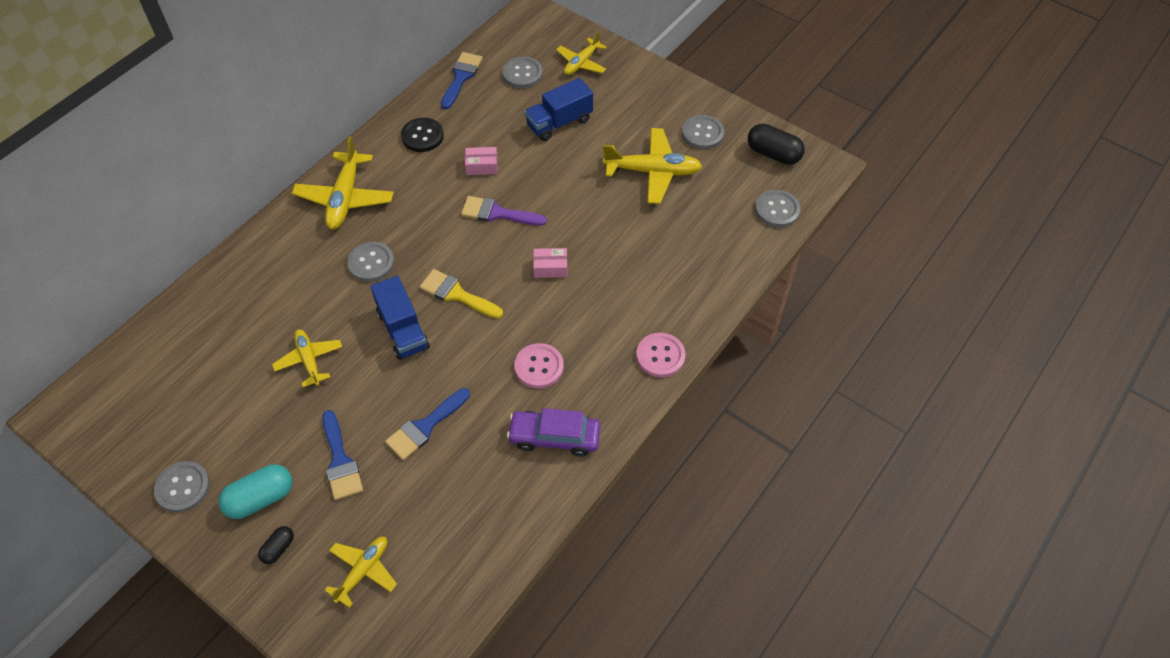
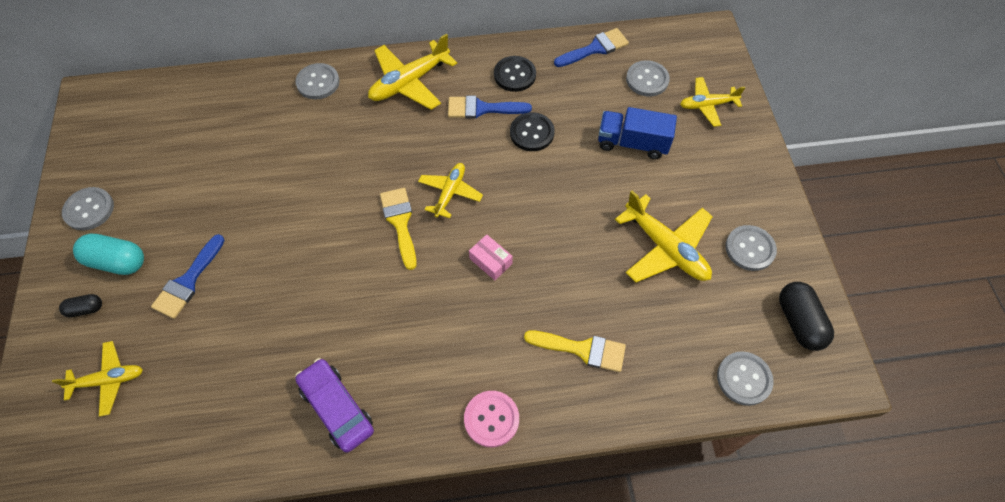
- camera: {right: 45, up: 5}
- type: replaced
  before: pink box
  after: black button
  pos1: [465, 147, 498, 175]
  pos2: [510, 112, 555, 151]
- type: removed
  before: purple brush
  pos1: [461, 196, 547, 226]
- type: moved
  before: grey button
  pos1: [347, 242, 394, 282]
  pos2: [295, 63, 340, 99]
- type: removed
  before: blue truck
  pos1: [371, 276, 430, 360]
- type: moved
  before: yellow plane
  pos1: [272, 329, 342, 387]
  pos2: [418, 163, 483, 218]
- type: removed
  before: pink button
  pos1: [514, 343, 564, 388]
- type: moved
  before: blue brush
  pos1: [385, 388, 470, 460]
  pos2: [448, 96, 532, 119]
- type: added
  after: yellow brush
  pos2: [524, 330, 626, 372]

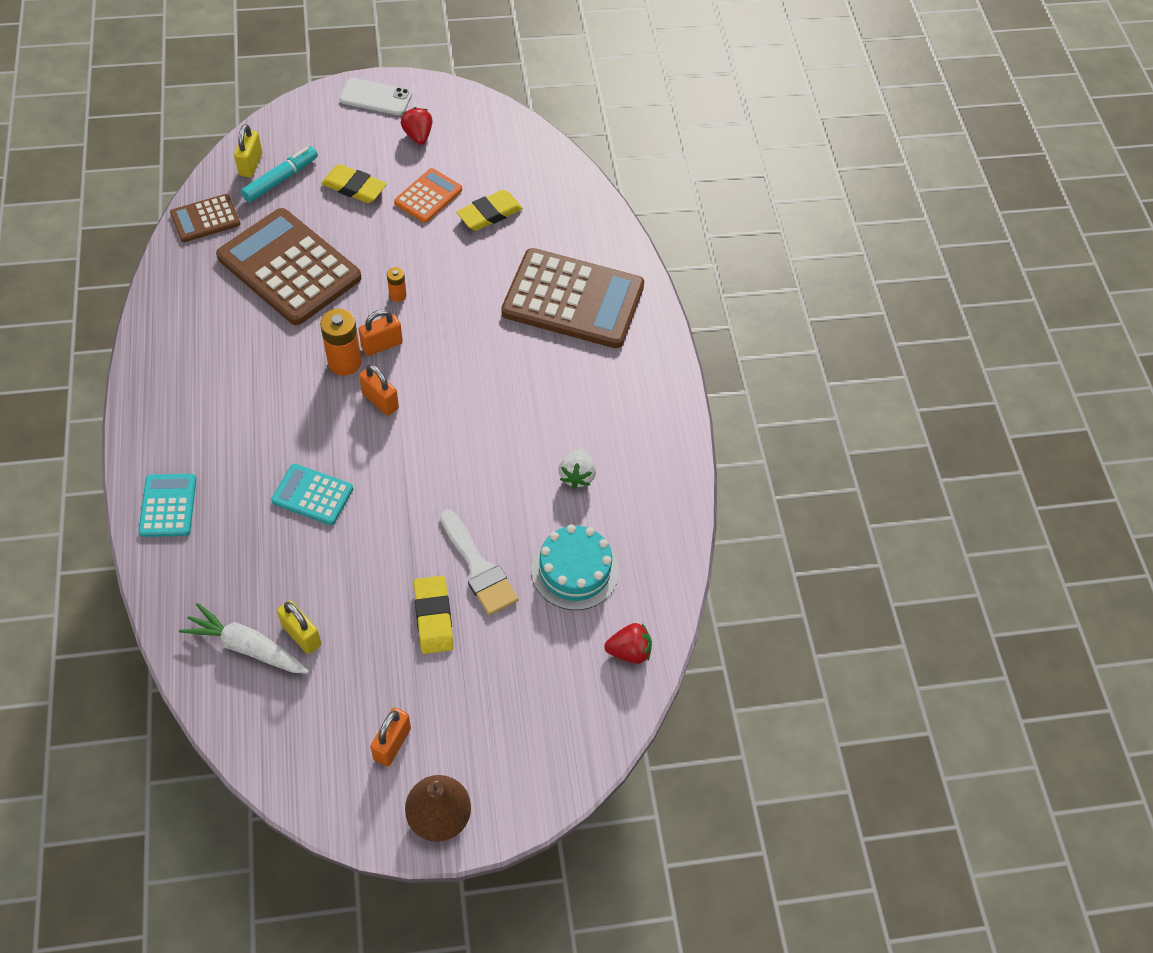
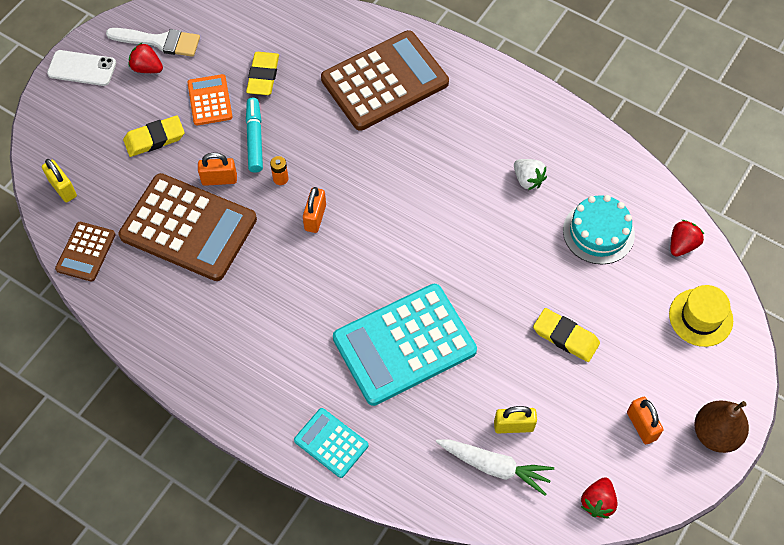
- camera: {right: -45, up: 5}
- type: turned
  before: white phone
  pos1: [339, 78, 412, 115]
  pos2: [47, 50, 116, 86]
  turn: 45
- type: moved
  before: turquoise marker
  pos1: [241, 146, 318, 203]
  pos2: [246, 97, 263, 173]
- type: turned
  before: brown calculator
  pos1: [216, 208, 361, 325]
  pos2: [118, 173, 257, 281]
  turn: -150
- type: removed
  before: orange battery
  pos1: [320, 309, 362, 376]
- type: moved
  before: orange padlock
  pos1: [359, 364, 399, 416]
  pos2: [198, 153, 237, 186]
- type: resized
  before: turquoise calculator
  pos1: [271, 464, 353, 525]
  pos2: [333, 284, 477, 406]
  scale: 2.02
- type: moved
  before: white brush
  pos1: [440, 509, 519, 615]
  pos2: [106, 28, 200, 57]
- type: turned
  before: white carrot
  pos1: [179, 603, 309, 674]
  pos2: [436, 440, 554, 496]
  turn: -135
- type: added
  after: yellow hat
  pos2: [669, 285, 733, 347]
- type: added
  after: red strawberry
  pos2: [581, 477, 617, 518]

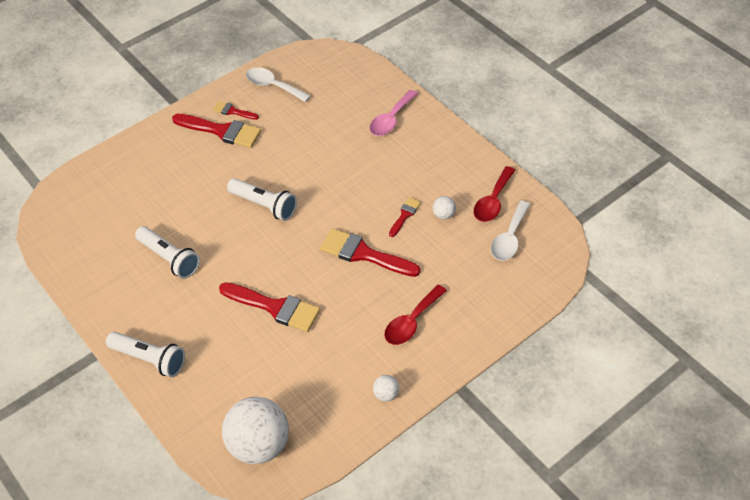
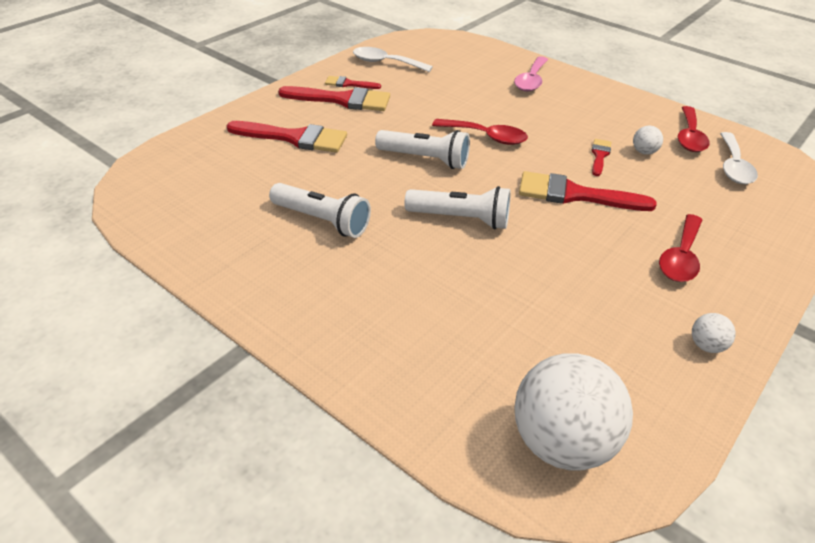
- camera: {right: -15, up: -10}
- type: moved
  before: red brush
  pos1: [219, 282, 320, 332]
  pos2: [226, 121, 347, 153]
- type: moved
  before: white flashlight
  pos1: [106, 332, 185, 377]
  pos2: [404, 186, 511, 230]
- type: added
  after: red spoon
  pos2: [432, 119, 528, 145]

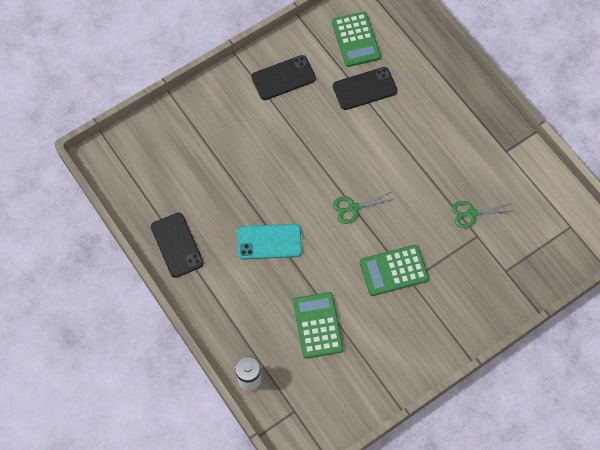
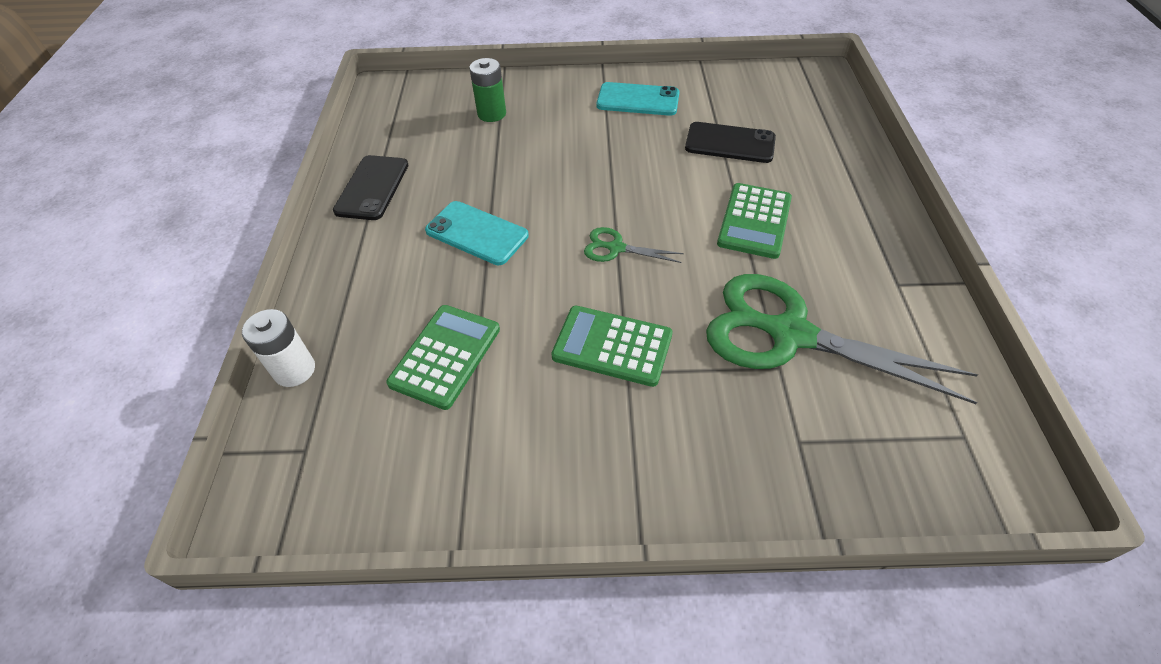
- camera: {right: 35, up: -15}
- type: moved
  before: green calculator
  pos1: [332, 12, 381, 67]
  pos2: [717, 183, 792, 259]
- type: recoloured
  before: black phone
  after: turquoise phone
  pos1: [251, 55, 316, 100]
  pos2: [597, 82, 680, 116]
- type: resized
  before: green scissors
  pos1: [452, 201, 512, 228]
  pos2: [706, 274, 978, 404]
  scale: 2.29
- type: added
  after: green battery
  pos2: [469, 58, 506, 122]

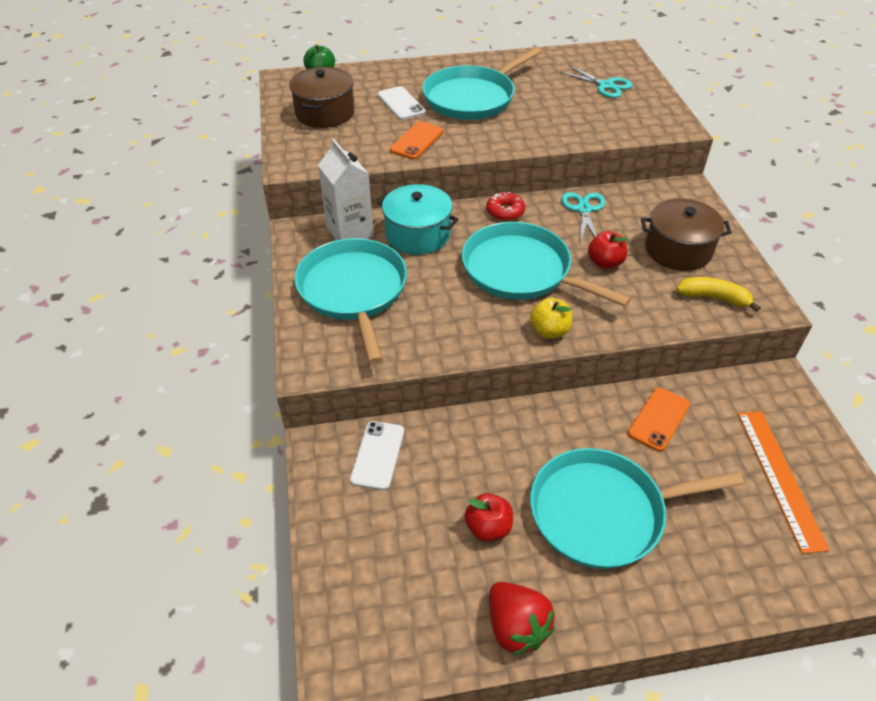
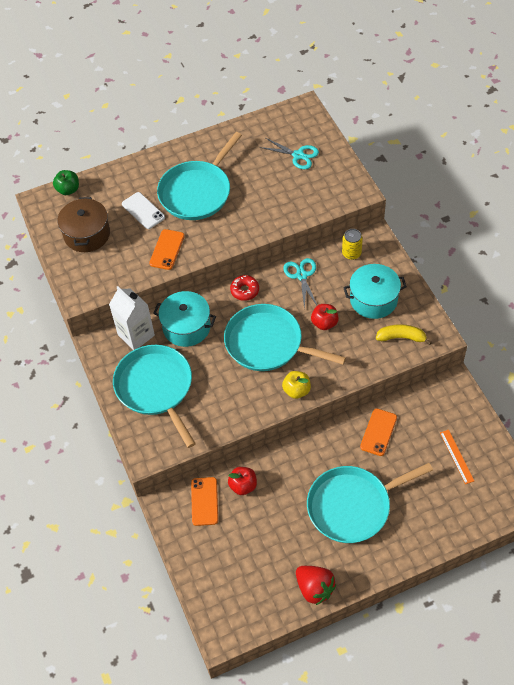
- camera: {right: -10, up: 10}
- type: recoloured
  before: brown pot
  after: turquoise pot
  pos1: [641, 198, 732, 271]
  pos2: [343, 264, 407, 319]
- type: resized
  before: orange ruler
  pos1: [738, 411, 830, 554]
  pos2: [440, 430, 474, 484]
  scale: 0.59
- type: recoloured
  before: white phone
  after: orange phone
  pos1: [350, 421, 404, 490]
  pos2: [191, 477, 218, 526]
- type: moved
  before: red apple
  pos1: [465, 493, 513, 542]
  pos2: [228, 467, 257, 495]
- type: added
  after: yellow can
  pos2: [342, 229, 363, 260]

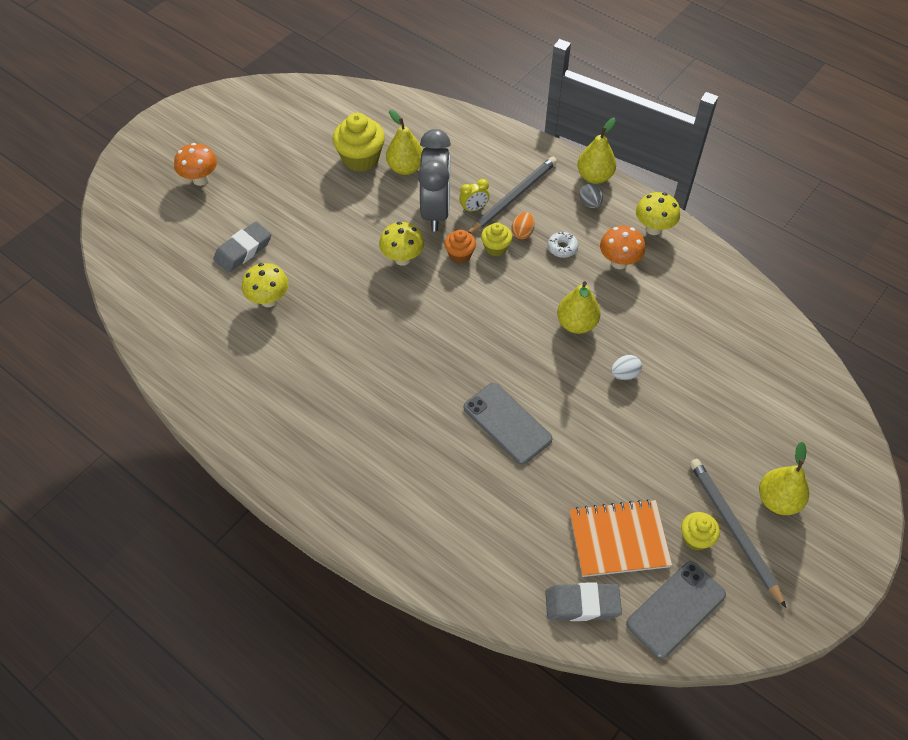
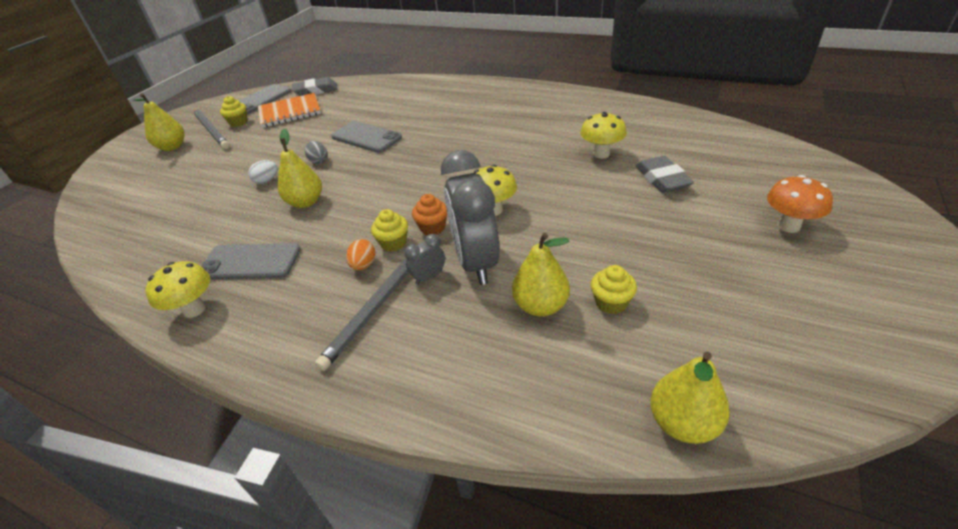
- camera: {right: 170, up: -15}
- type: resized
  before: yellow cupcake
  pos1: [333, 113, 385, 172]
  pos2: [590, 265, 637, 314]
  scale: 0.57
- type: moved
  before: yellow pear
  pos1: [577, 118, 616, 184]
  pos2: [650, 352, 730, 444]
- type: recoloured
  before: yellow clock
  after: grey clock
  pos1: [459, 179, 490, 213]
  pos2: [404, 234, 445, 285]
- type: moved
  before: grey egg
  pos1: [579, 183, 603, 208]
  pos2: [305, 141, 328, 164]
- type: turned
  before: grey eraser
  pos1: [213, 222, 271, 273]
  pos2: [636, 156, 694, 193]
  turn: -45
- type: replaced
  before: orange mushroom
  after: grey phone
  pos1: [600, 226, 645, 269]
  pos2: [201, 243, 301, 280]
- type: removed
  before: white donut
  pos1: [547, 231, 578, 258]

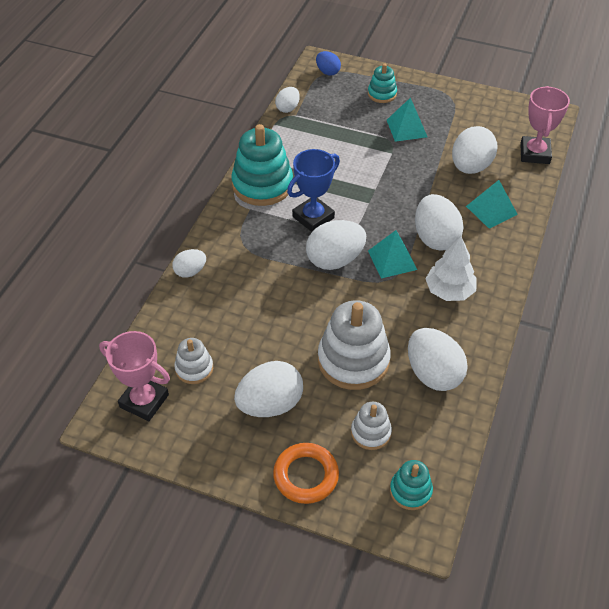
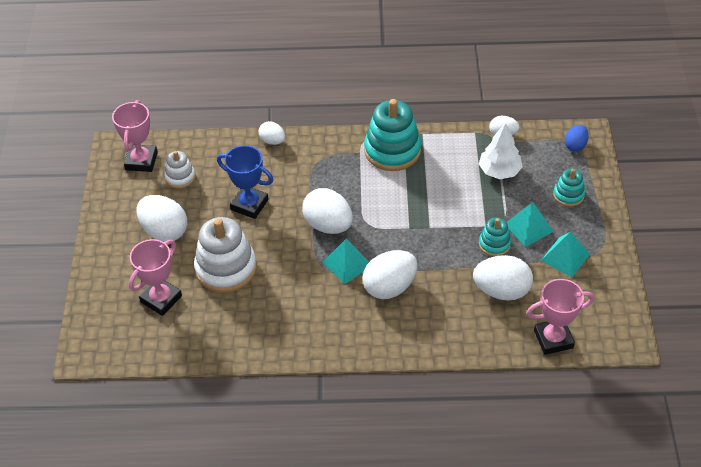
- camera: {right: 70, up: 0}
- type: moved
  before: blue trophy
  pos1: [287, 149, 340, 232]
  pos2: [217, 145, 273, 219]
- type: moved
  before: turquoise pyramid
  pos1: [466, 180, 518, 229]
  pos2: [541, 232, 590, 277]
- type: moved
  before: white tree
  pos1: [425, 236, 477, 301]
  pos2: [479, 123, 523, 179]
- type: removed
  before: white egg
  pos1: [408, 328, 468, 391]
- type: replaced
  before: white stacking toy
  after: pink trophy
  pos1: [351, 402, 392, 450]
  pos2: [128, 239, 182, 316]
- type: removed
  before: orange ring
  pos1: [273, 443, 339, 504]
- type: moved
  before: turquoise stacking toy
  pos1: [390, 460, 433, 510]
  pos2: [479, 218, 511, 257]

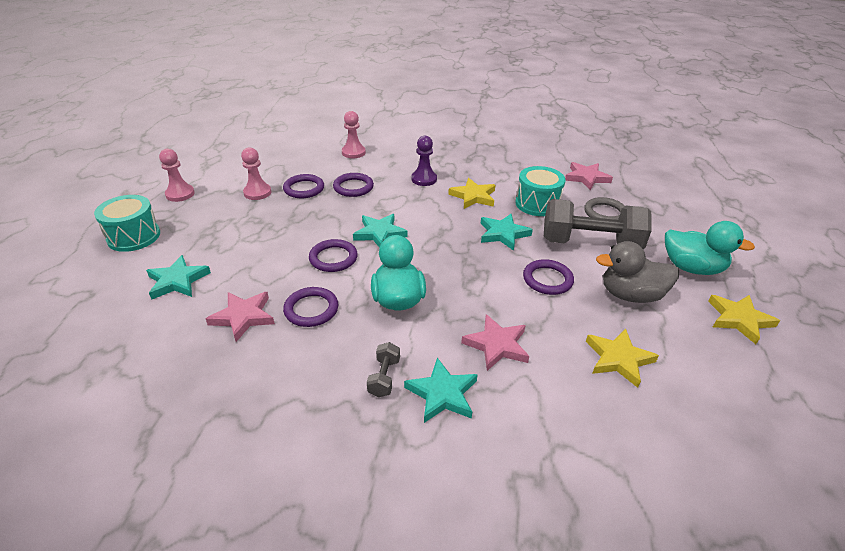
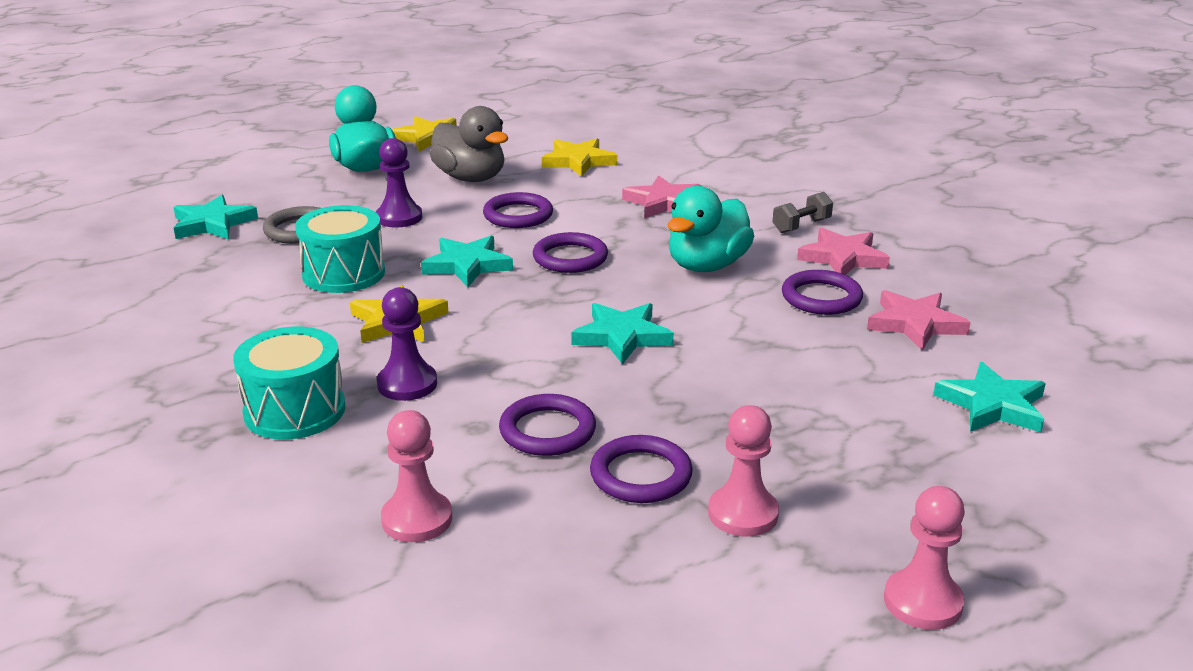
- camera: {right: -135, up: -10}
- type: moved
  before: pink star
  pos1: [565, 162, 613, 190]
  pos2: [797, 227, 890, 275]
- type: moved
  before: turquoise drum
  pos1: [94, 195, 160, 252]
  pos2: [233, 326, 346, 440]
- type: replaced
  before: grey dumbbell
  after: purple pawn
  pos1: [544, 199, 652, 249]
  pos2: [376, 138, 422, 228]
- type: moved
  before: purple ring
  pos1: [309, 239, 358, 272]
  pos2: [533, 232, 608, 273]
- type: moved
  before: turquoise star
  pos1: [404, 358, 478, 423]
  pos2: [174, 195, 258, 239]

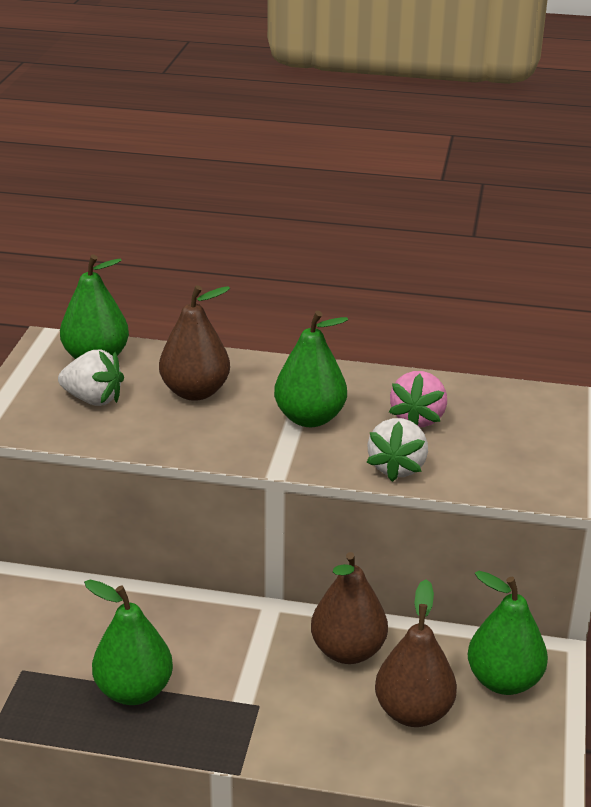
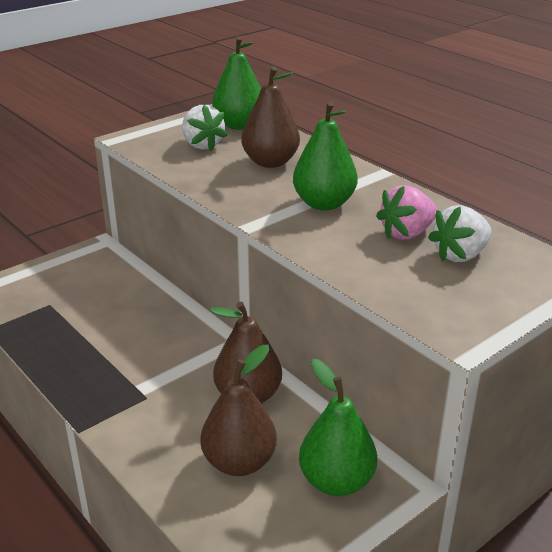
- camera: {right: 40, up: 0}
- type: moved
  before: white strawberry
  pos1: [367, 418, 428, 482]
  pos2: [428, 205, 492, 262]
- type: removed
  before: green pear
  pos1: [84, 580, 173, 705]

